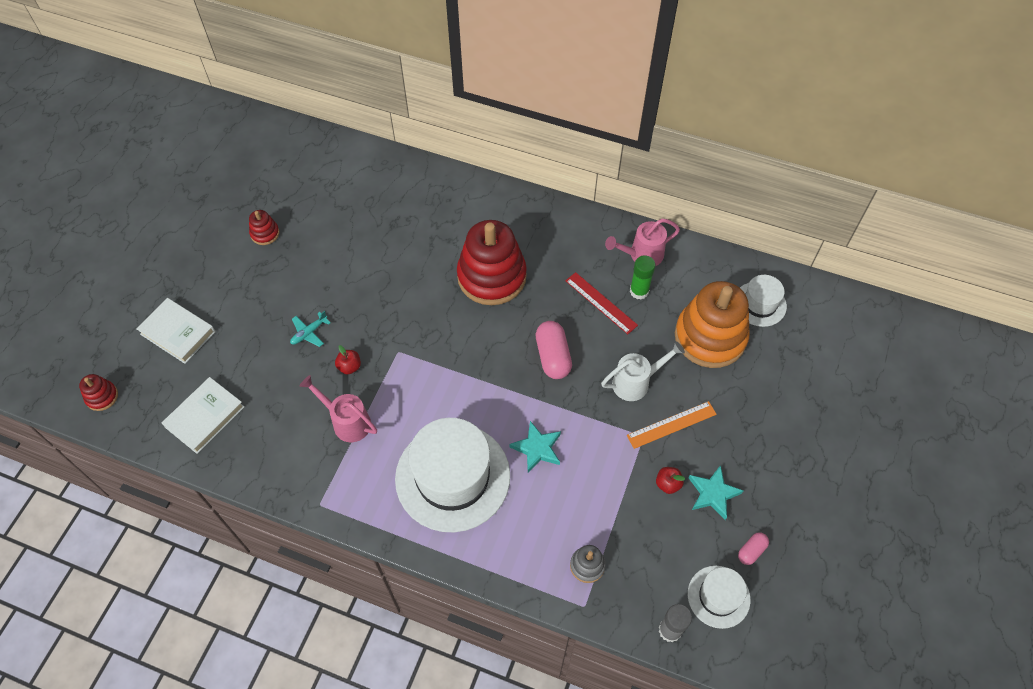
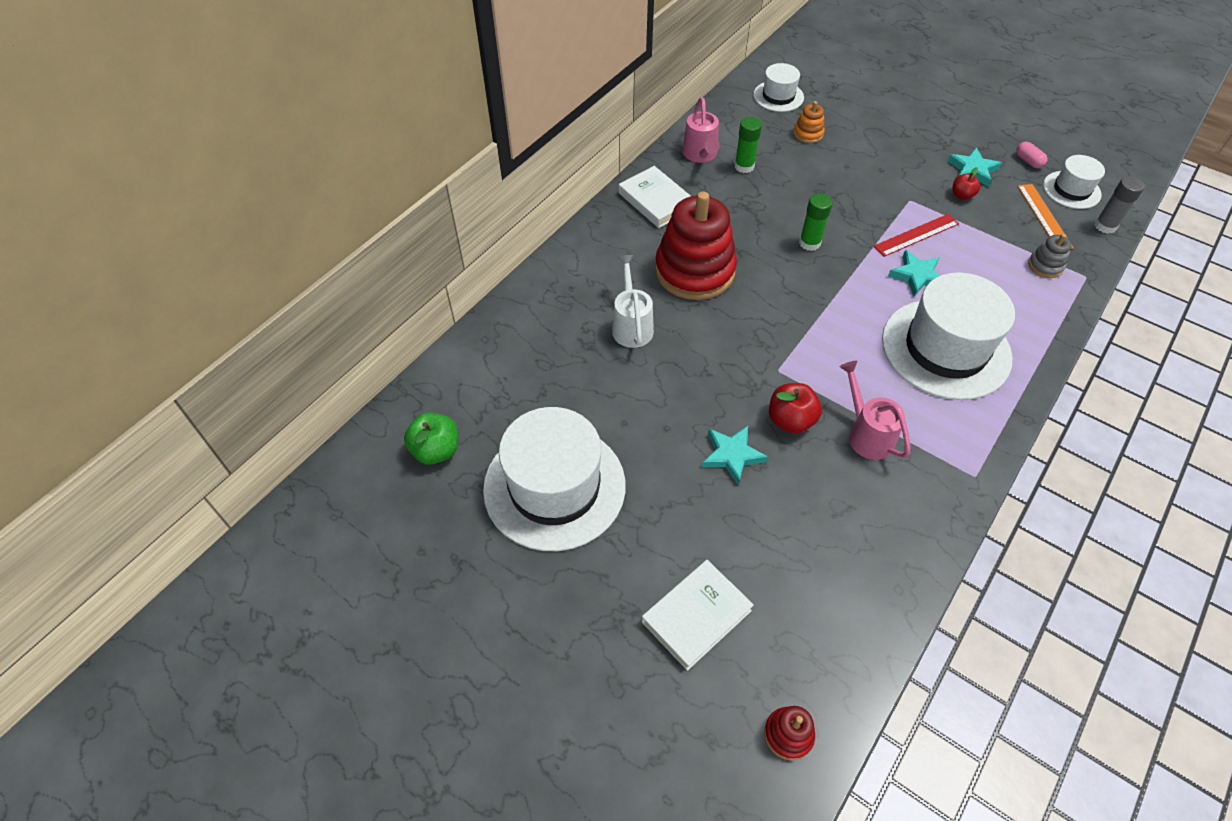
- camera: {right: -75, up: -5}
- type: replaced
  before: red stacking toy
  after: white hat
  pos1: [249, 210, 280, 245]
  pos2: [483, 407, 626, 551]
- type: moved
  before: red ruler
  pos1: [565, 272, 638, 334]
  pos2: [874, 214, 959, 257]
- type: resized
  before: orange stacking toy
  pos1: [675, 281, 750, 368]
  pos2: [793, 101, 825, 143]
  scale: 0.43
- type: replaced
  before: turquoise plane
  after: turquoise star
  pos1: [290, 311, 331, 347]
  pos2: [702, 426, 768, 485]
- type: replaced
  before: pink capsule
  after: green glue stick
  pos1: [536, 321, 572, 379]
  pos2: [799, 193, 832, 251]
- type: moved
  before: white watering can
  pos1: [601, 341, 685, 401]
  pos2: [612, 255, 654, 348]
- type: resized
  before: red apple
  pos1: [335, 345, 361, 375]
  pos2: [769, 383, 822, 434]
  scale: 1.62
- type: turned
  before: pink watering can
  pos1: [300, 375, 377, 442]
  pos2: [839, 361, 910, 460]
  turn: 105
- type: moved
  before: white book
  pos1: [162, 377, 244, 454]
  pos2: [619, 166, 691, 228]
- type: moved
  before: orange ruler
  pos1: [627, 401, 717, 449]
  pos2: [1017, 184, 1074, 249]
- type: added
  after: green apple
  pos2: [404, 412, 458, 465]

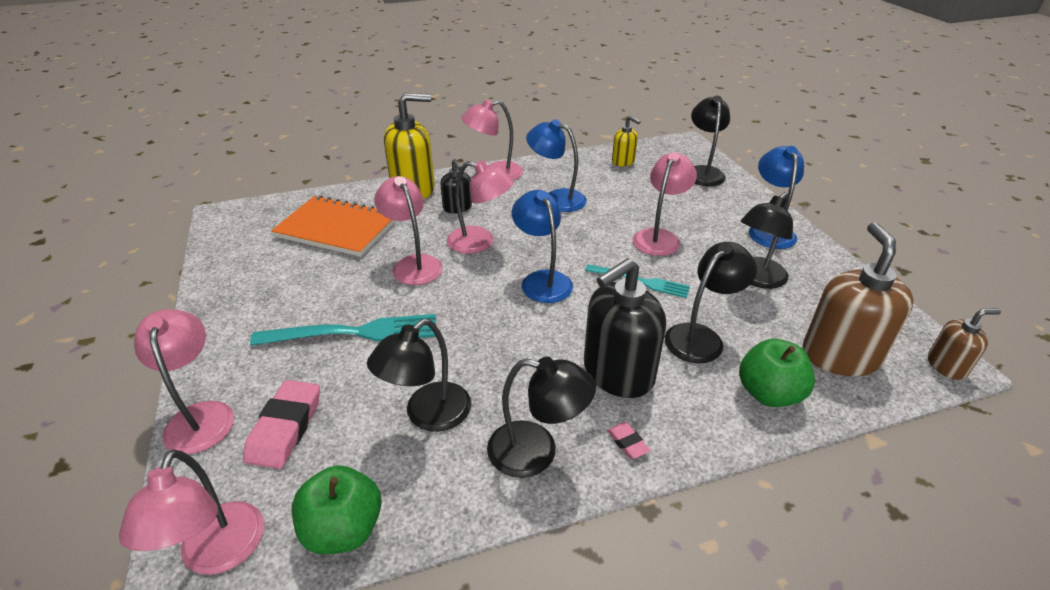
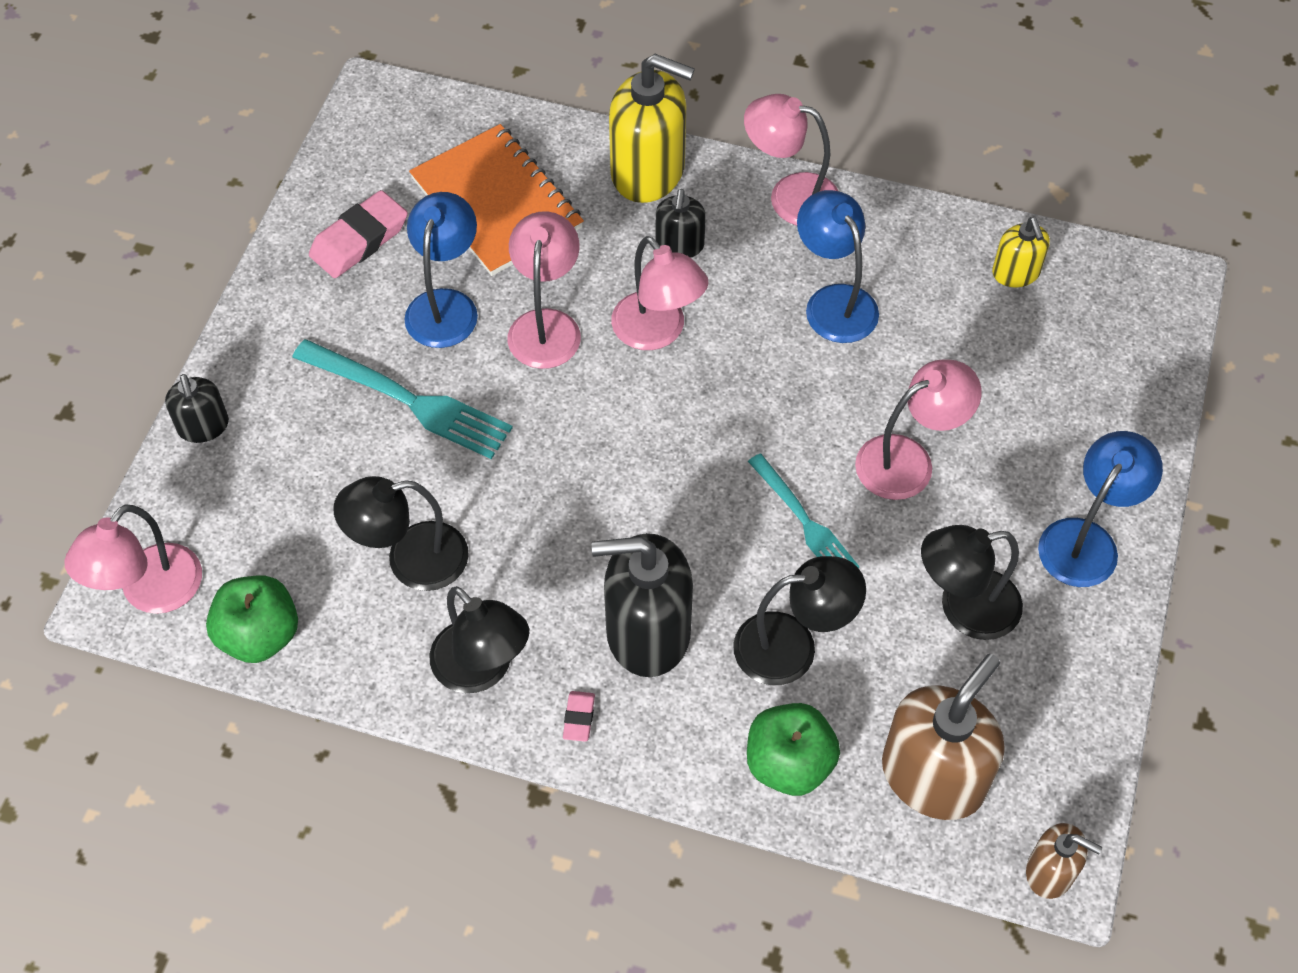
- camera: {right: 35, up: 20}
- type: removed
  before: black lamp
  pos1: [691, 96, 730, 186]
- type: moved
  before: blue lamp
  pos1: [512, 190, 573, 303]
  pos2: [404, 192, 478, 348]
- type: replaced
  before: pink lamp
  after: black soap dispenser
  pos1: [134, 309, 234, 454]
  pos2: [165, 374, 229, 443]
- type: moved
  before: pink eraser
  pos1: [243, 380, 320, 469]
  pos2: [309, 190, 408, 278]

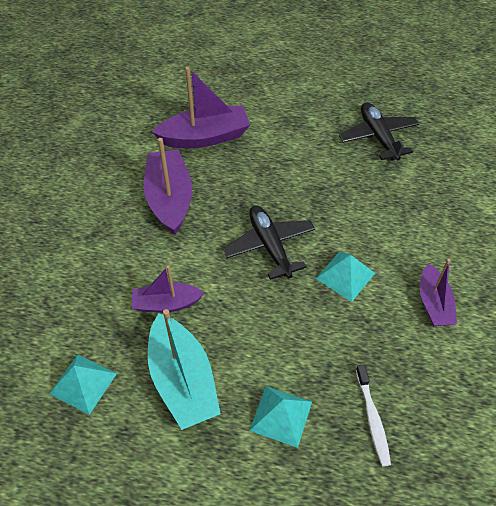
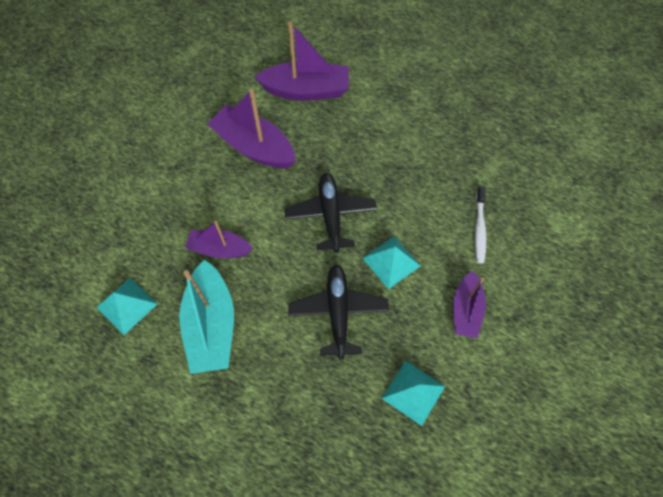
- camera: {right: 15, up: 10}
- type: moved
  before: black plane
  pos1: [339, 102, 419, 161]
  pos2: [288, 265, 389, 359]
- type: turned
  before: purple boat
  pos1: [144, 138, 192, 235]
  pos2: [207, 89, 296, 168]
  turn: -60
- type: moved
  before: white toothbrush
  pos1: [356, 364, 391, 467]
  pos2: [475, 186, 487, 264]
- type: moved
  before: turquoise pyramid
  pos1: [250, 386, 312, 448]
  pos2: [381, 361, 445, 426]

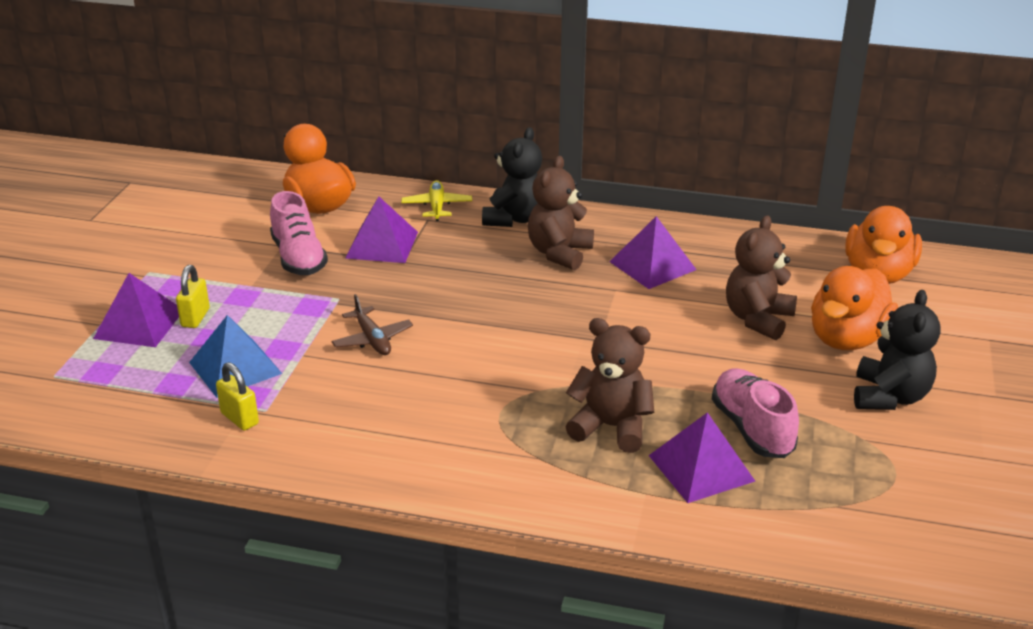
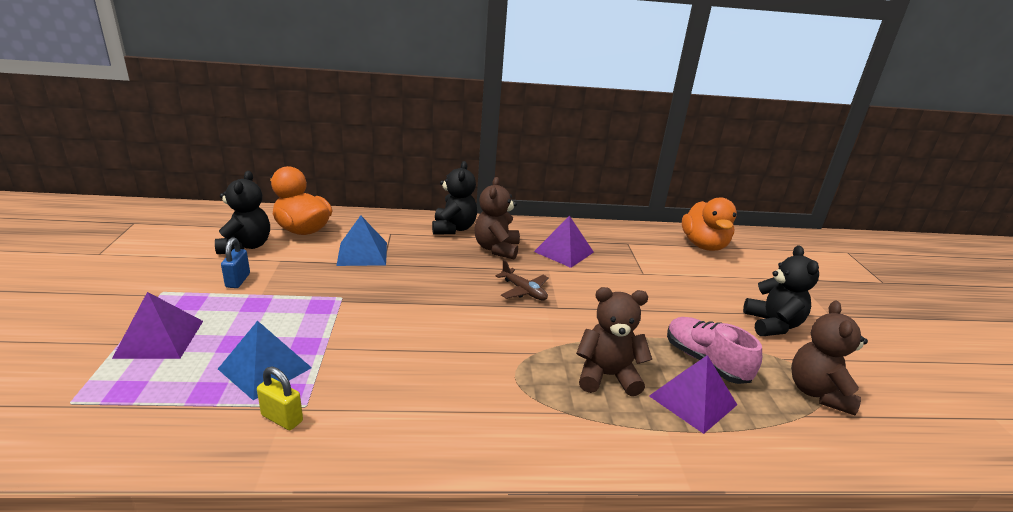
- camera: {right: -20, up: -5}
- type: removed
  before: yellow plane
  pos1: [401, 180, 472, 221]
- type: removed
  before: pink shoe
  pos1: [270, 191, 328, 275]
- type: recoloured
  before: purple pyramid
  after: blue pyramid
  pos1: [345, 197, 418, 263]
  pos2: [336, 215, 387, 266]
- type: moved
  before: brown teddy bear
  pos1: [726, 215, 797, 340]
  pos2: [791, 300, 868, 415]
- type: removed
  before: yellow padlock
  pos1: [176, 265, 210, 328]
- type: removed
  before: orange duck
  pos1: [811, 266, 898, 350]
- type: moved
  before: brown plane
  pos1: [332, 294, 413, 355]
  pos2: [495, 260, 549, 300]
- type: added
  after: black teddy bear
  pos2: [215, 171, 270, 254]
- type: added
  after: blue padlock
  pos2: [221, 237, 250, 288]

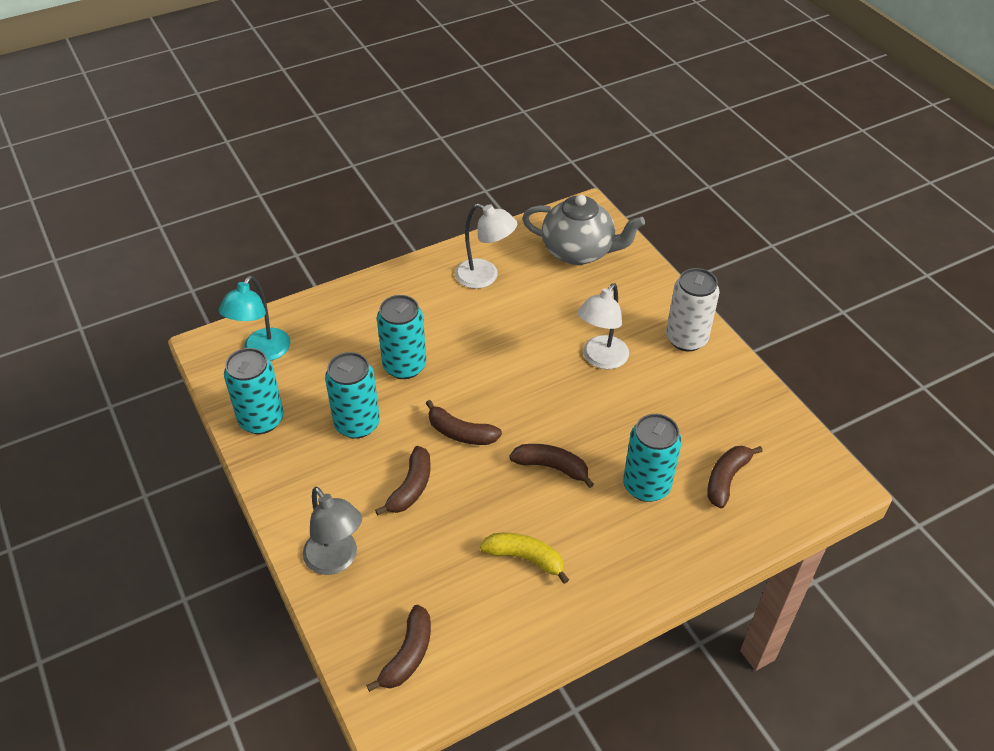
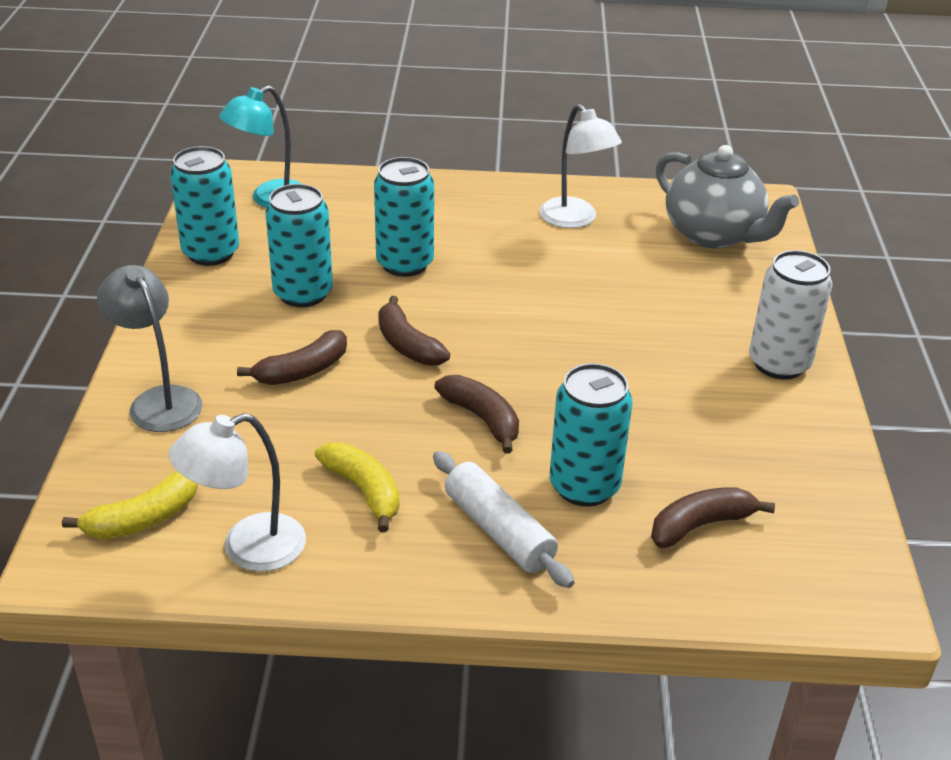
- camera: {right: 30, up: -10}
- type: moved
  before: white lamp
  pos1: [577, 283, 629, 369]
  pos2: [169, 413, 306, 572]
- type: turned
  before: grey lamp
  pos1: [303, 487, 362, 575]
  pos2: [97, 265, 203, 432]
  turn: 150
- type: recoloured
  before: brown banana
  after: yellow banana
  pos1: [366, 605, 431, 692]
  pos2: [62, 471, 198, 539]
- type: added
  after: white rolling pin
  pos2: [433, 451, 575, 588]

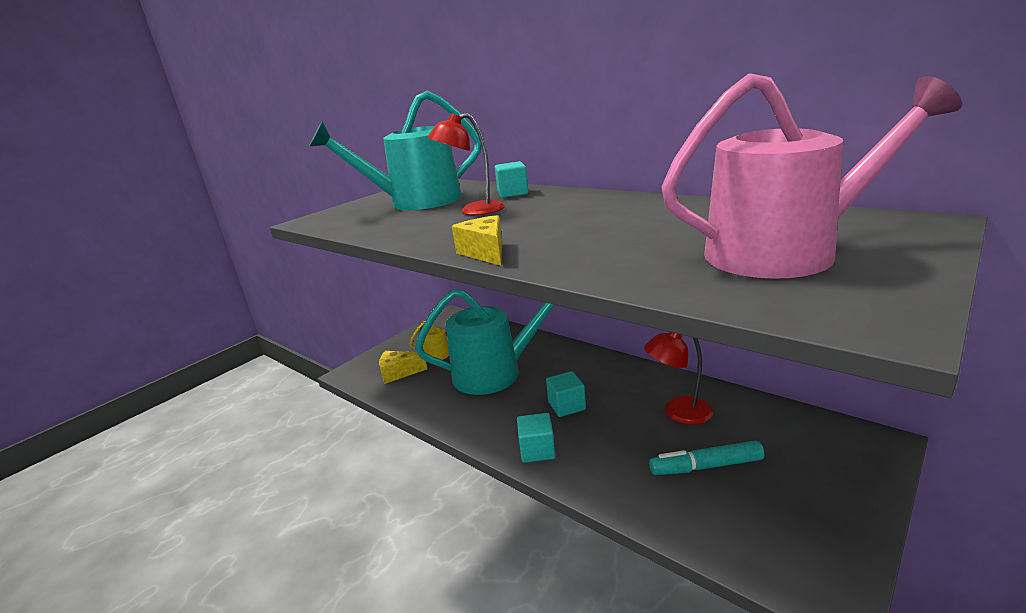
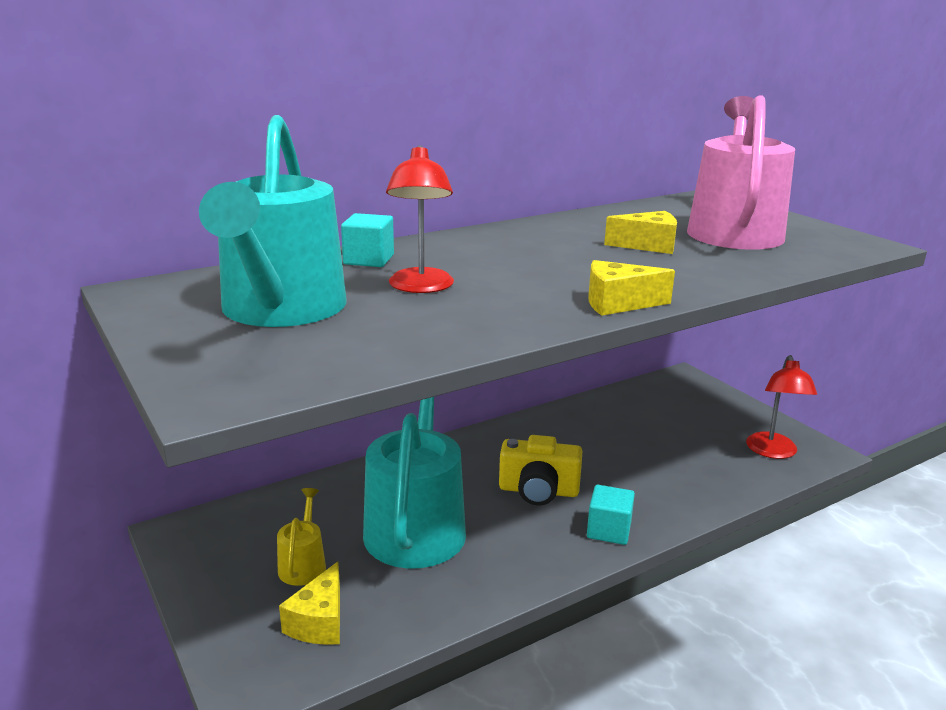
- camera: {right: -75, up: 0}
- type: moved
  before: red lamp
  pos1: [644, 332, 713, 425]
  pos2: [746, 355, 817, 459]
- type: replaced
  before: turquoise cube
  after: yellow camera
  pos1: [546, 371, 586, 417]
  pos2: [499, 435, 582, 505]
- type: removed
  before: turquoise marker
  pos1: [649, 441, 764, 475]
- type: added
  after: yellow cheese
  pos2: [604, 211, 677, 254]

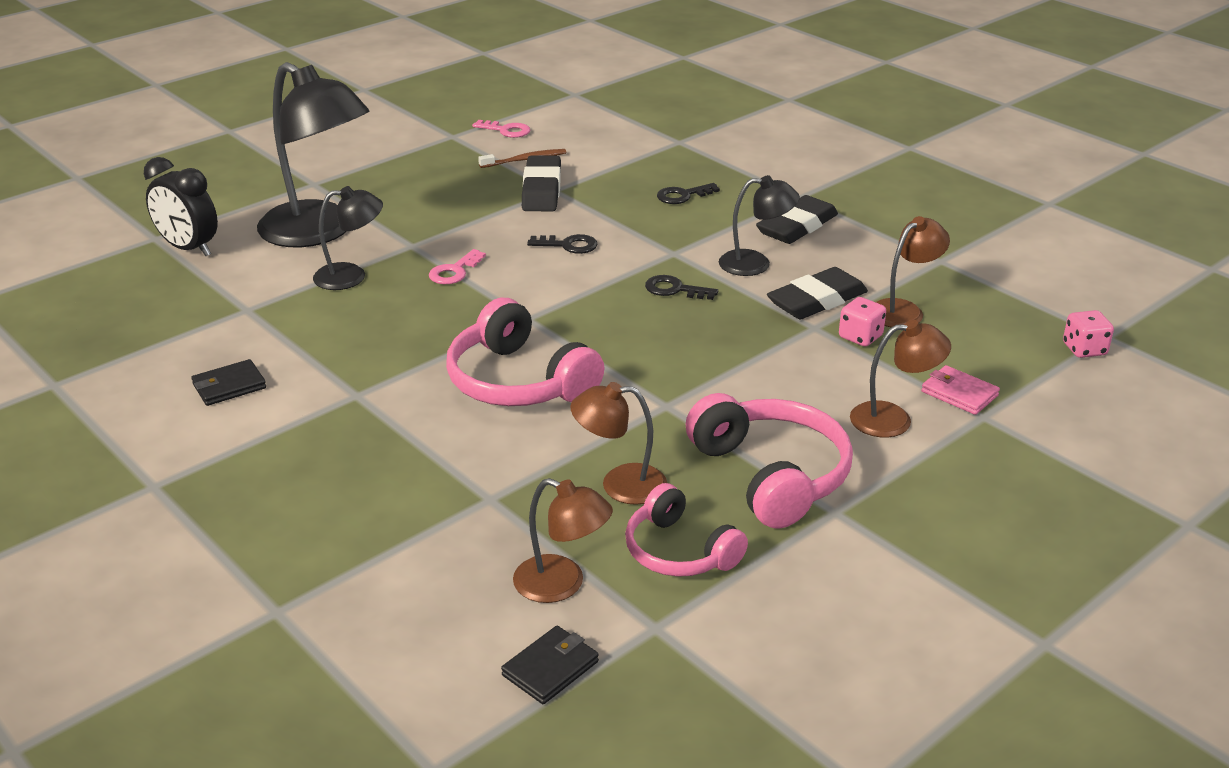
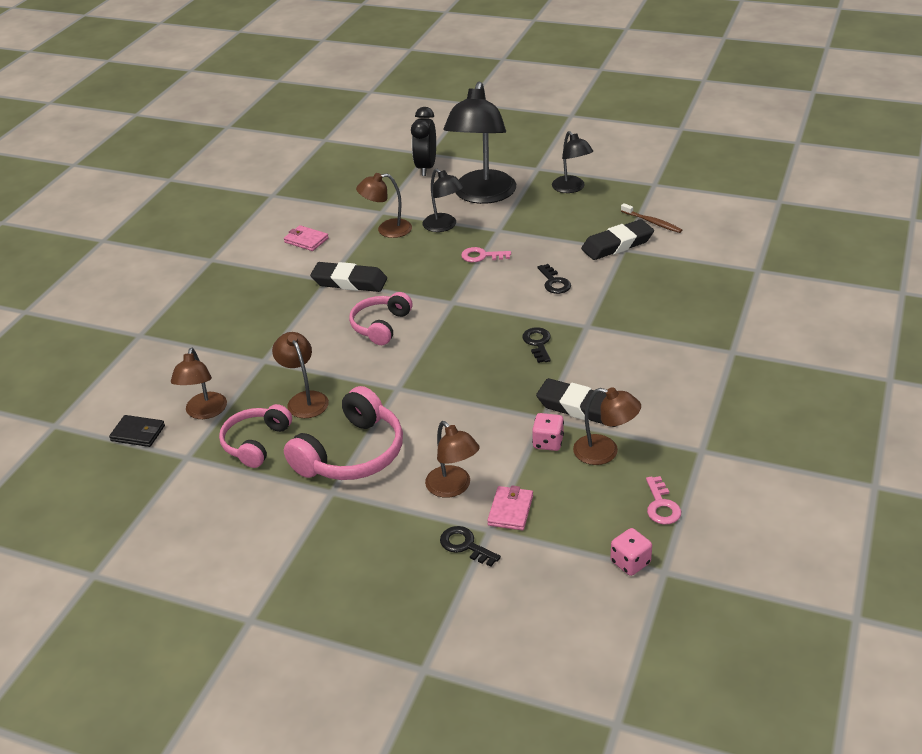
- camera: {right: 65, up: 5}
- type: moved
  before: pink key
  pos1: [472, 120, 530, 138]
  pos2: [646, 476, 681, 525]
- type: moved
  before: black lamp
  pos1: [719, 175, 800, 276]
  pos2: [552, 131, 593, 193]
- type: moved
  before: black key
  pos1: [657, 183, 720, 204]
  pos2: [440, 526, 501, 567]
- type: moved
  before: black eraser
  pos1: [756, 195, 838, 244]
  pos2: [310, 262, 387, 292]
- type: resized
  before: pink headphones
  pos1: [446, 298, 604, 406]
  pos2: [349, 292, 413, 345]
  scale: 0.65
- type: recoloured
  before: black wallet
  after: pink wallet
  pos1: [191, 359, 266, 406]
  pos2: [284, 225, 329, 251]
- type: added
  after: brown lamp
  pos2: [356, 173, 412, 238]

